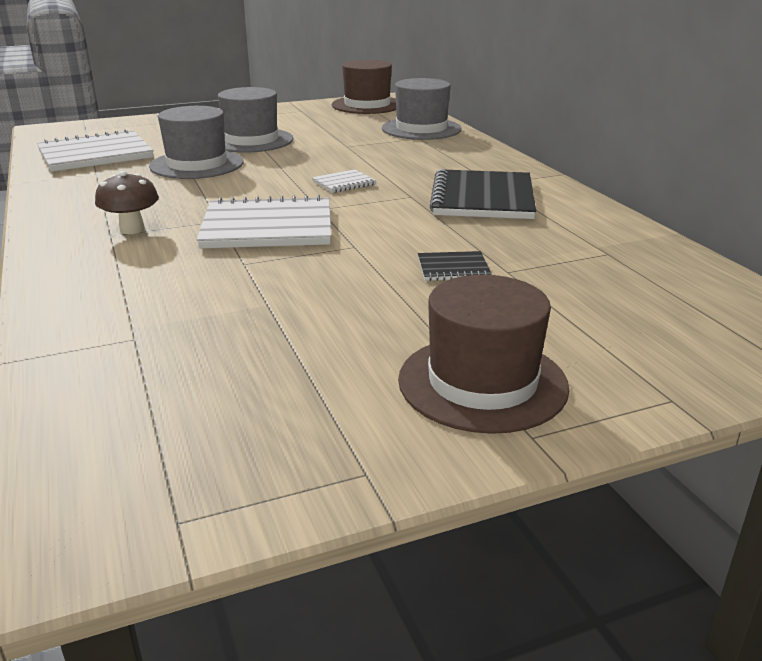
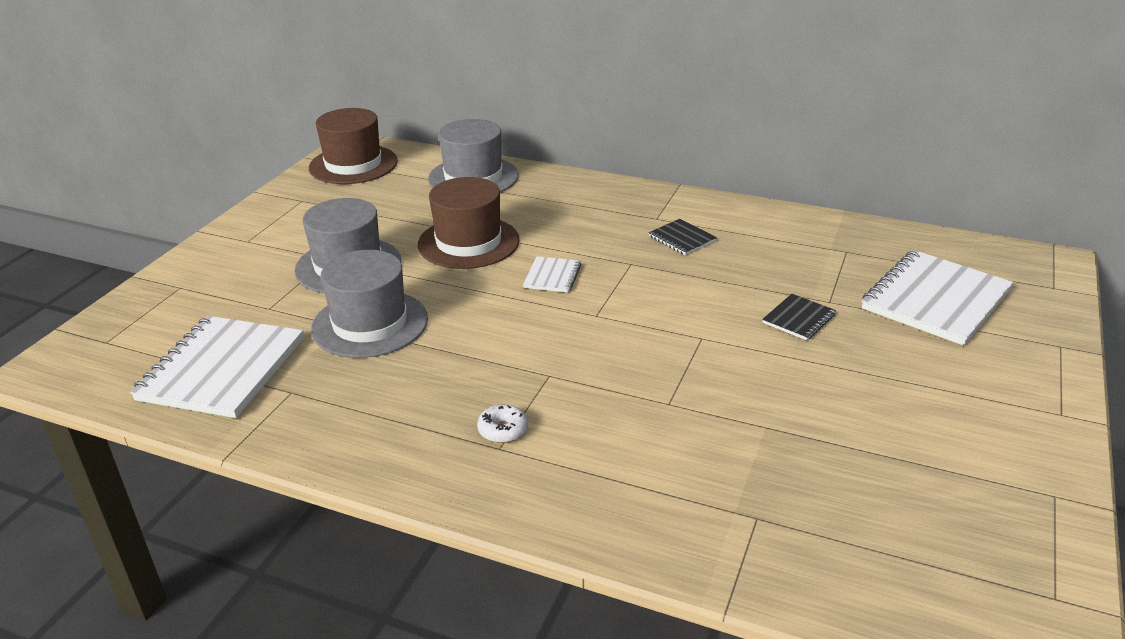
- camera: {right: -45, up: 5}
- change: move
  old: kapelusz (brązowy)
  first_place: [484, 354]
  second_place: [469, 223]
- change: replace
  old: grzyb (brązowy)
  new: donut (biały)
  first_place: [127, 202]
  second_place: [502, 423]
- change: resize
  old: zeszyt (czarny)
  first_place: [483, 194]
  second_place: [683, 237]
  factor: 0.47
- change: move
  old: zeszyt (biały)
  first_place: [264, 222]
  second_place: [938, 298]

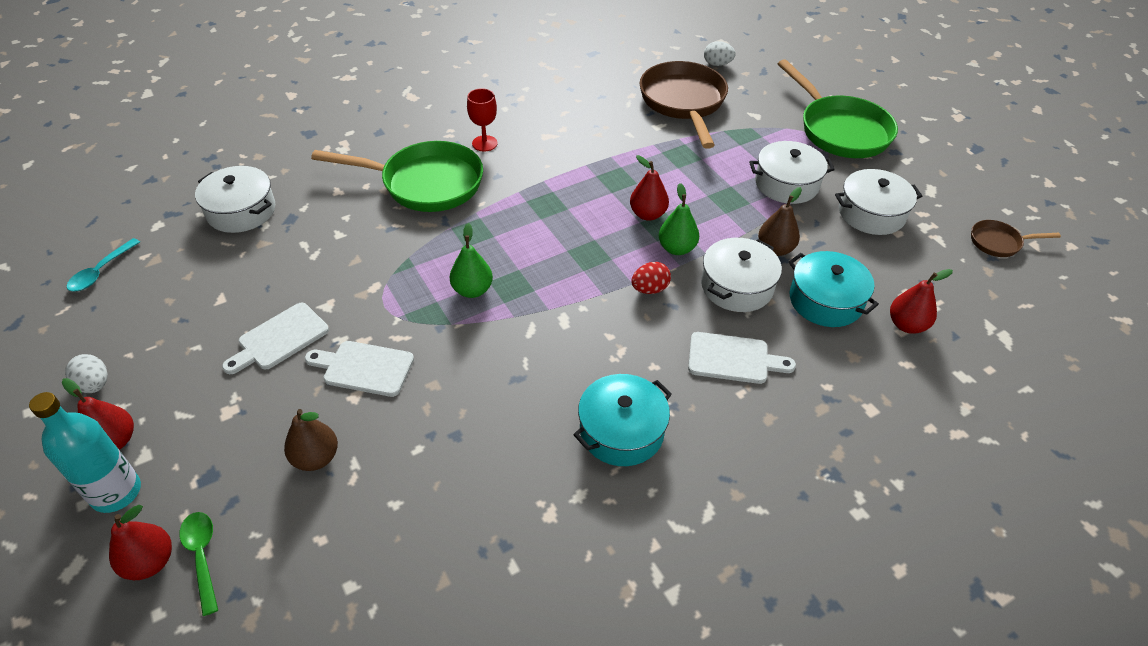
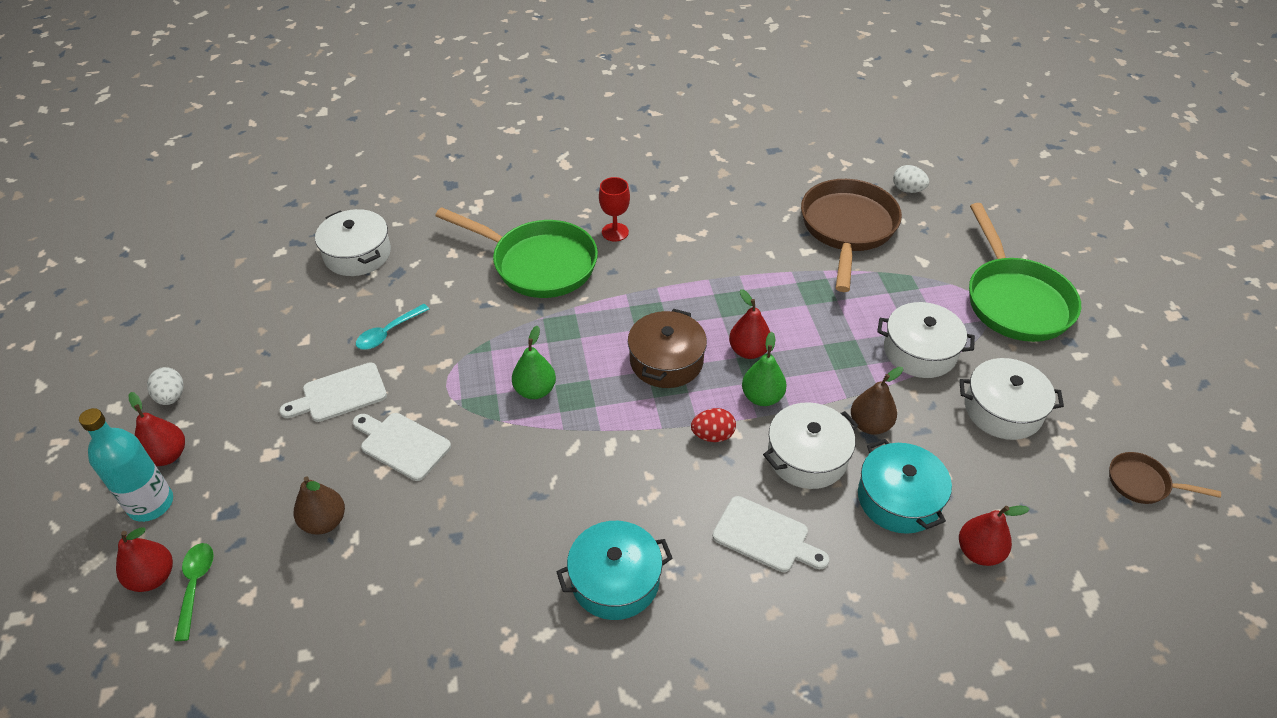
- camera: {right: 20, up: 0}
- change: move
  old: łyżka (turkusowy)
  first_place: [103, 264]
  second_place: [392, 327]
- change: insert
  new: garnek (brązowy)
  second_place: [667, 348]

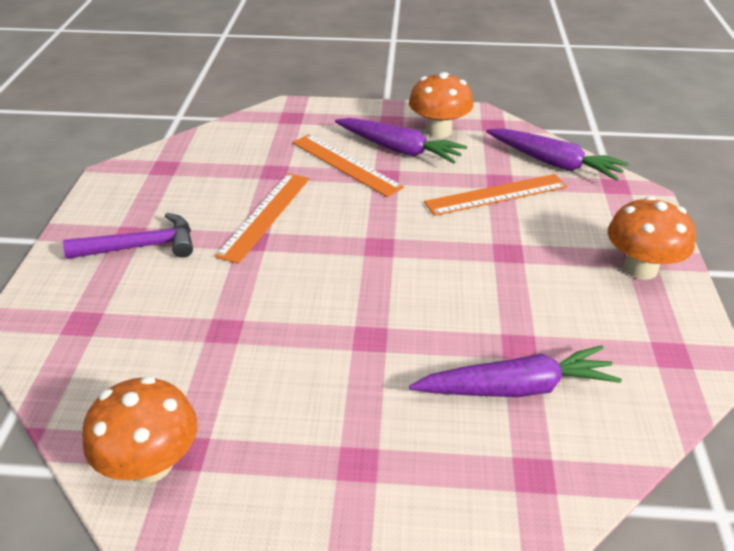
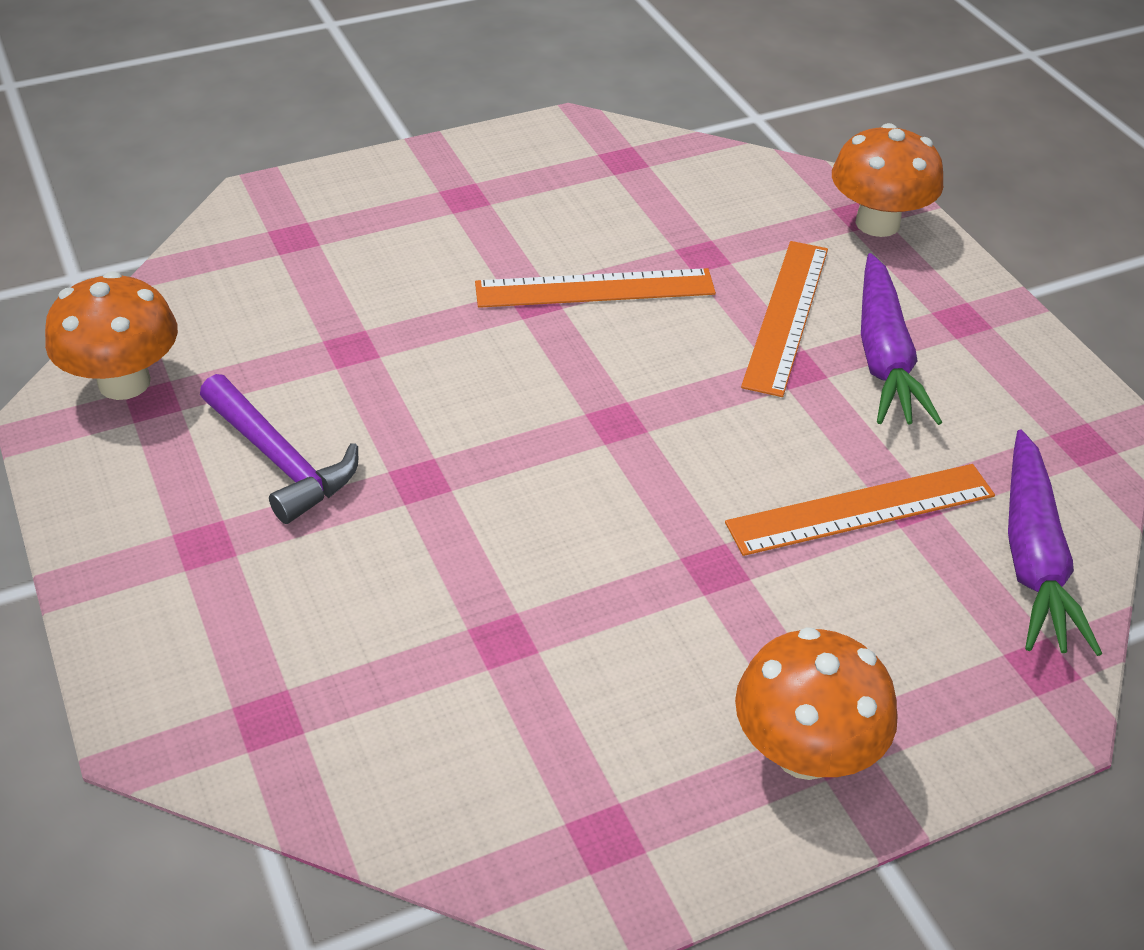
- camera: {right: 60, up: 5}
- change: move
  old: młotek (fioletowy)
  first_place: [128, 236]
  second_place: [279, 449]
- change: rotate
  old: linijka (pomarańczowy)
  first_place: [495, 195]
  second_place: [860, 510]
  degrees: -60
- change: move
  old: grzyb (pomarańczowy)
  first_place: [441, 105]
  second_place: [887, 180]
- change: delete
  old: marchewka (fioletowy)
  first_place: [515, 371]

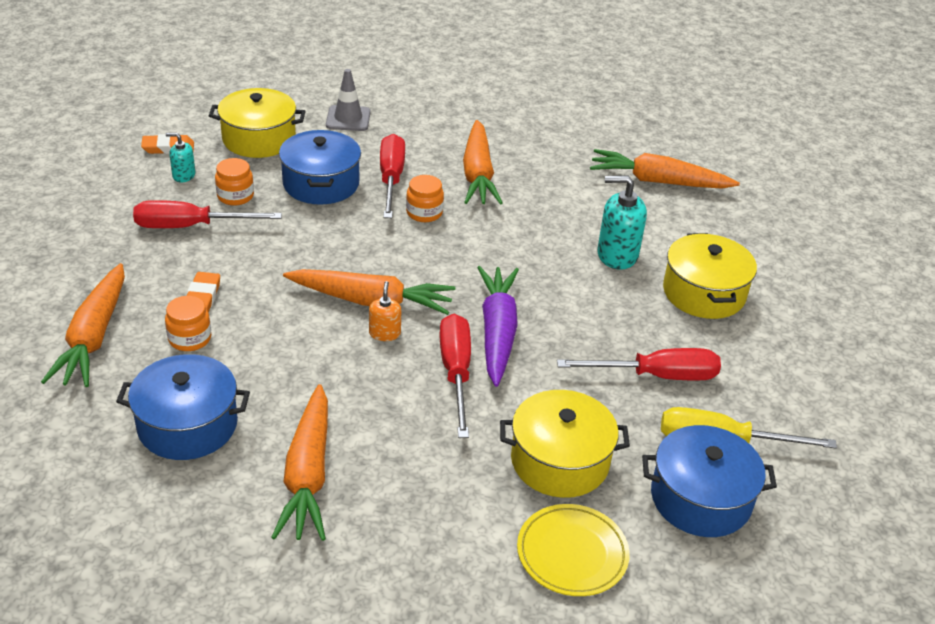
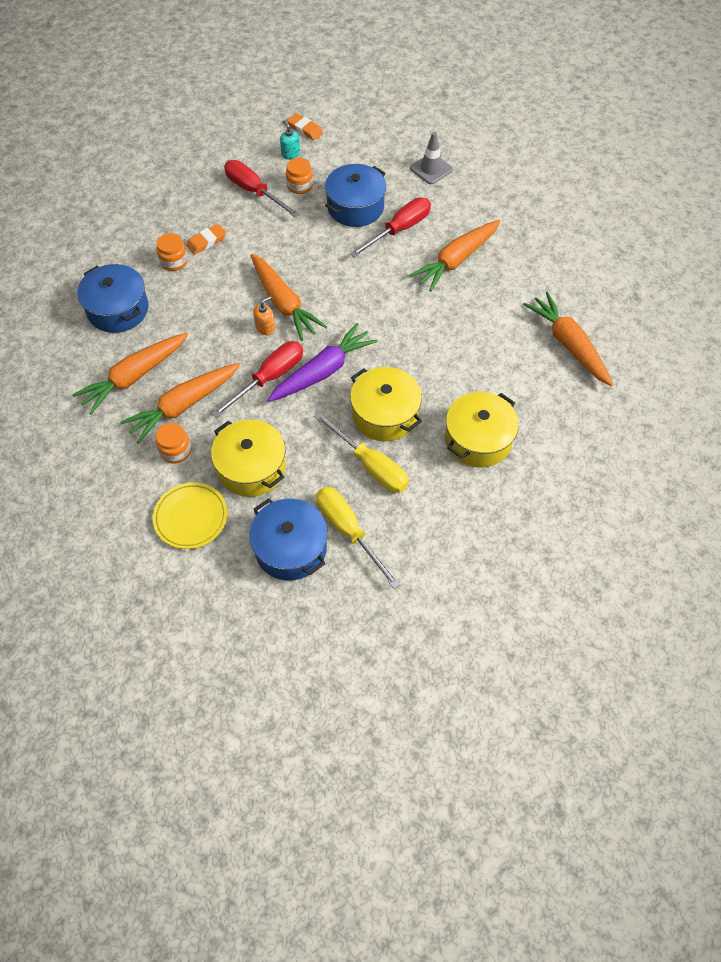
- camera: {right: 50, up: 20}
- change: move
  old: marchewka (pomarańczowy)
  first_place: [83, 325]
  second_place: [180, 403]
- change: move
  old: słoik (pomarańczowy)
  first_place: [425, 198]
  second_place: [173, 443]
- change: recolor
  old: śrubokręt (czerwony)
  new: śrubokręt (żółty)
  first_place: [639, 364]
  second_place: [361, 452]
- change: move
  old: garnek (żółty)
  first_place: [257, 123]
  second_place: [386, 404]
- change: delete
  old: dozownik mydła (turkusowy)
  first_place: [622, 222]

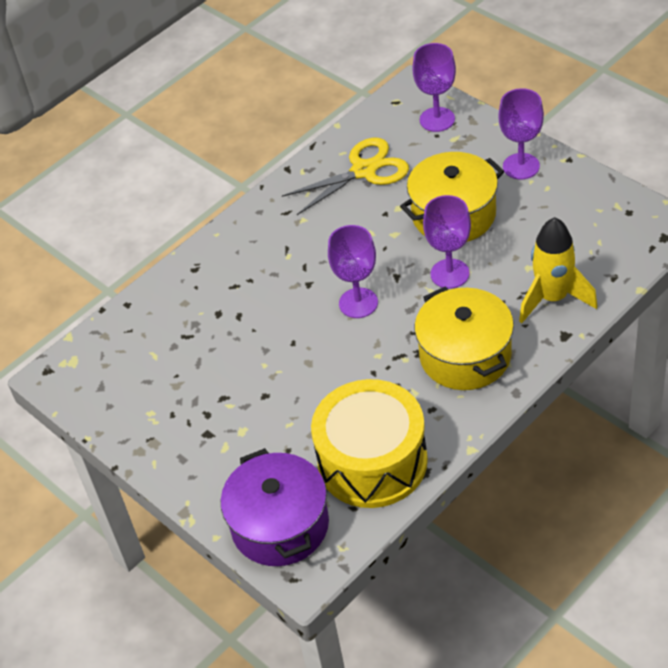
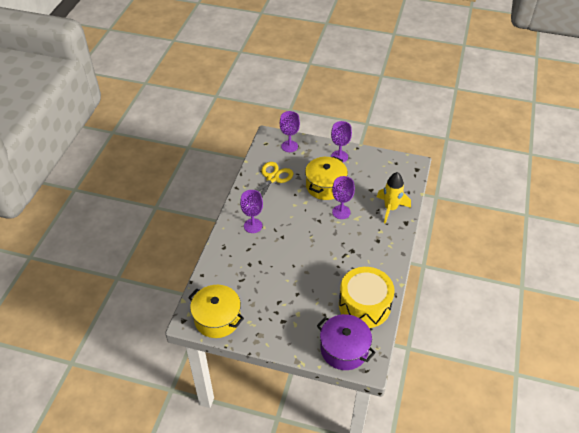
- camera: {right: -35, up: 0}
- change: move
  old: garnek (żółty)
  first_place: [464, 338]
  second_place: [216, 311]
- change: move
  old: kielich (fioletowy)
  first_place: [353, 271]
  second_place: [251, 211]

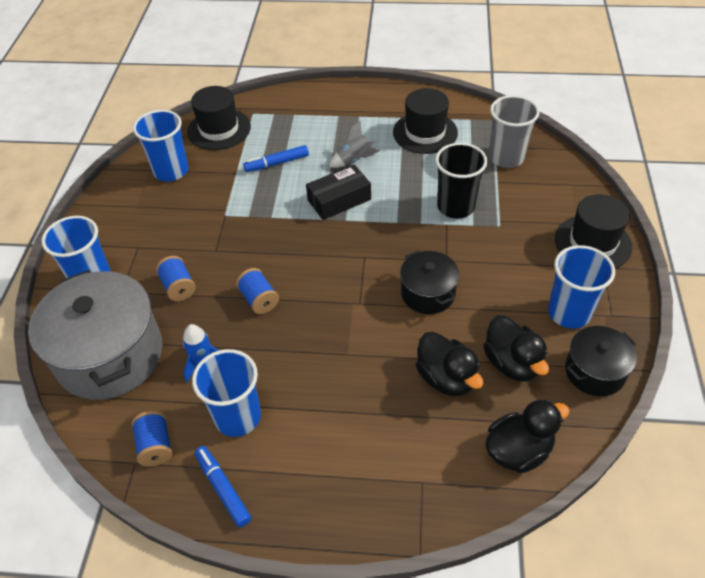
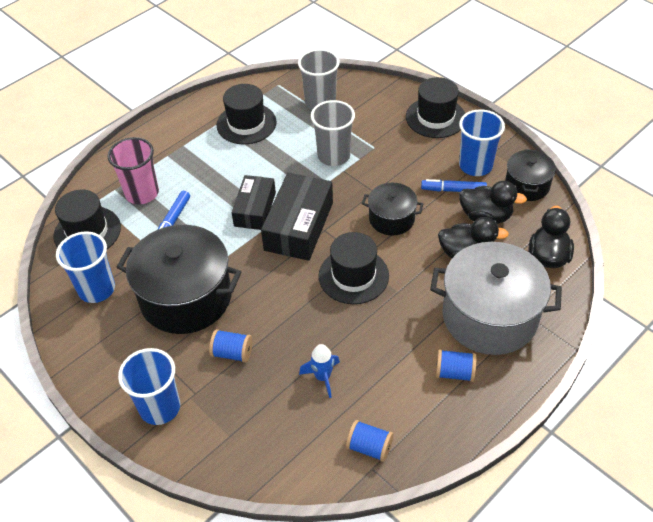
- camera: {right: -50, up: 0}
- change: insert
  new: szklanka (różowy)
  second_place: [133, 170]
- change: insert
  new: garnek (czarny)
  second_place: [179, 279]
- change: insert
  new: pudełko (czarny)
  second_place: [297, 217]
- change: recolor
  old: szklanka (czarny)
  new: szklanka (szary)
  first_place: [461, 181]
  second_place: [333, 133]
- change: insert
  new: kapelusz (czarny)
  second_place: [354, 268]
- change: move
  old: flamaster (niebieski)
  first_place: [223, 486]
  second_place: [454, 185]
- change: move
  old: garnek (szary)
  first_place: [95, 335]
  second_place: [496, 298]
- change: move
  old: szpulka (niebieski)
  first_place: [257, 291]
  second_place: [456, 365]
- change: delete
  old: szklanka (niebieski)
  first_place: [226, 393]
- change: delete
  old: rakieta (szary)
  first_place: [354, 144]

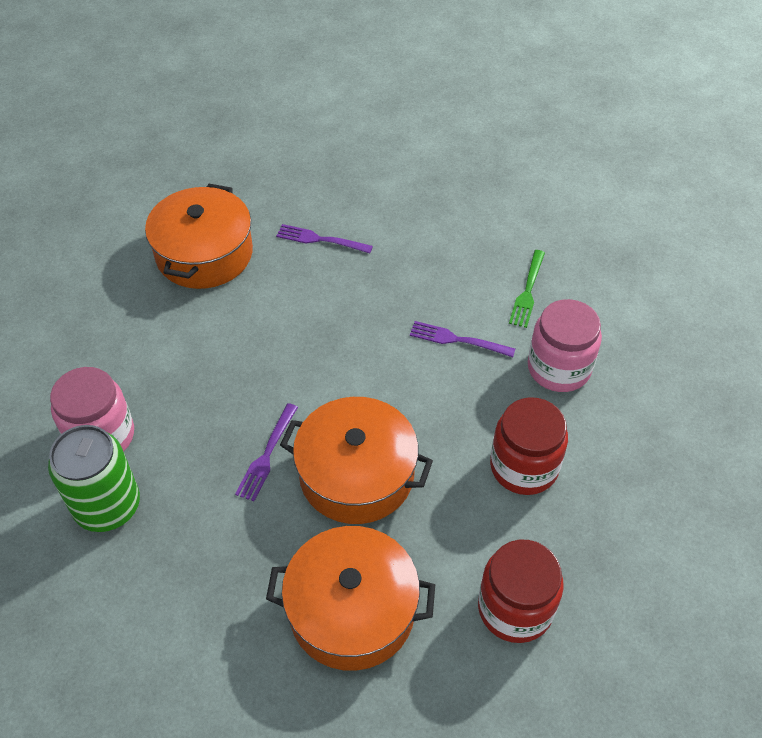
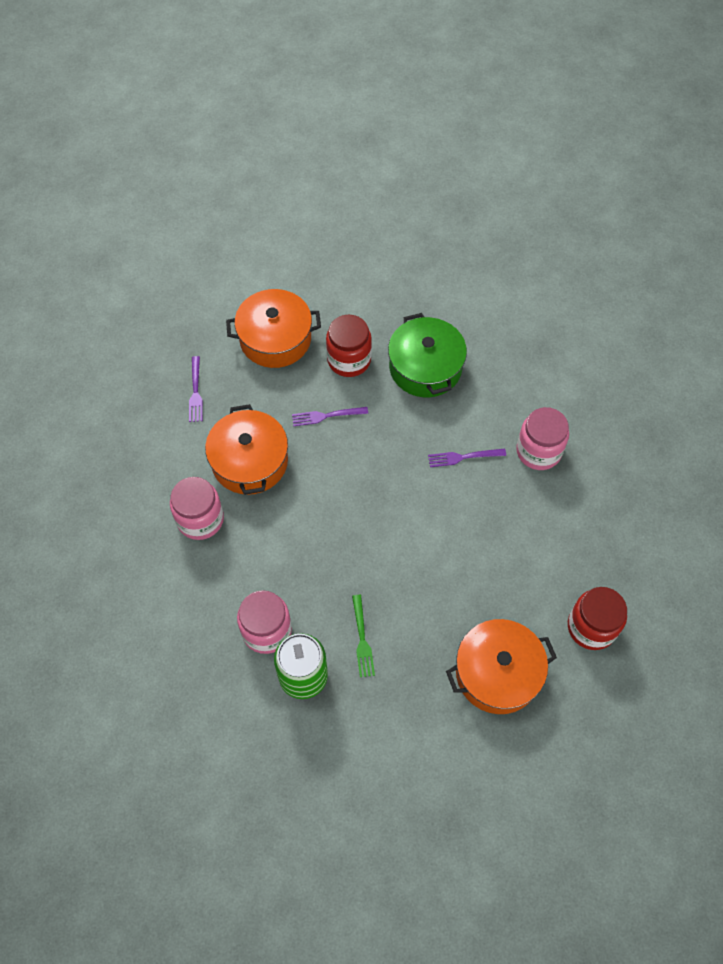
- camera: {right: -25, up: 10}
- change: insert
  new: słoik (różowy)
  second_place: [197, 508]
- change: move
  old: widelec (fioletowy)
  first_place: [266, 452]
  second_place: [196, 389]
- change: move
  old: garnek (pomarańczowy)
  first_place: [356, 460]
  second_place: [273, 328]
- change: move
  old: słoik (czerwony)
  first_place: [529, 446]
  second_place: [349, 346]
- change: move
  old: widelec (zielony)
  first_place: [527, 289]
  second_place: [363, 636]
- change: insert
  new: garnek (zielony)
  second_place: [427, 355]

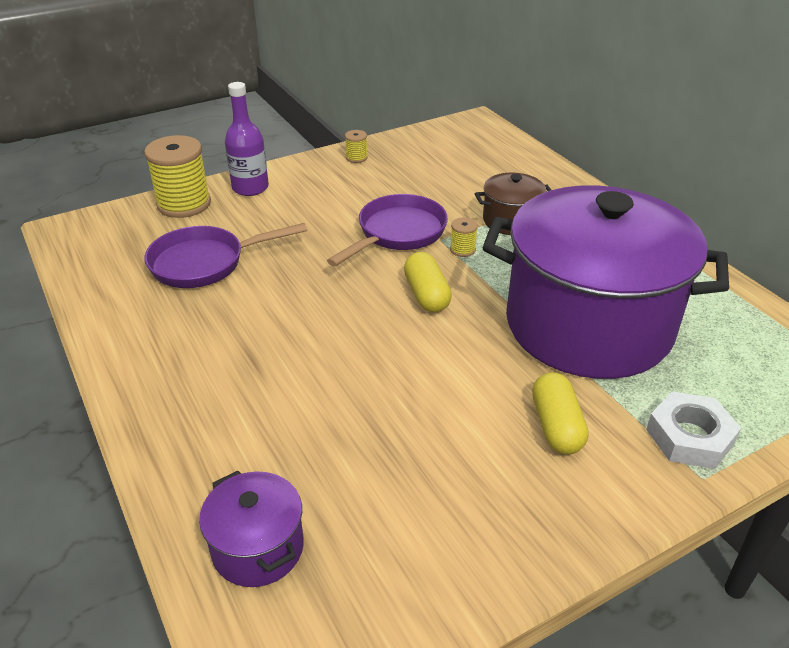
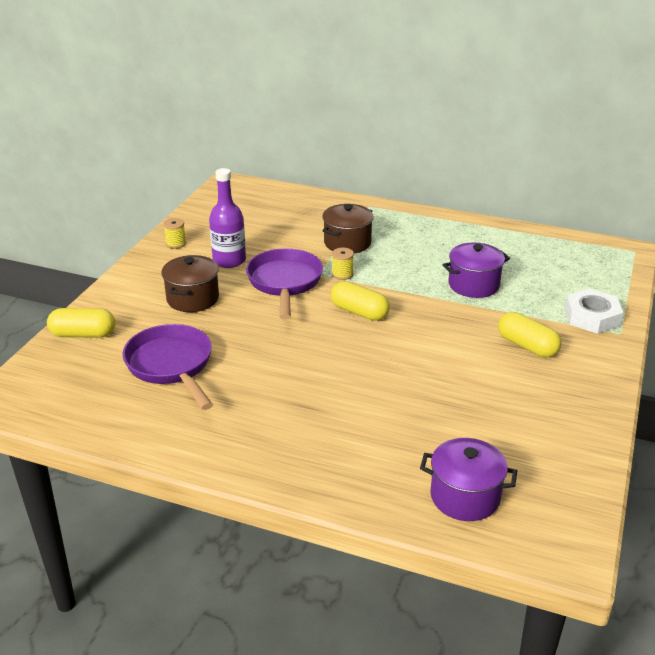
- camera: {right: -40, up: -5}
- change: replace
  old: szpulka (żółty)
  new: kapsułka (żółty)
  first_place: [177, 176]
  second_place: [81, 322]
- change: rotate
  old: patelnia (fioletowy)
  first_place: [225, 255]
  second_place: [167, 367]
  degrees: 120
- change: insert
  new: garnek (brązowy)
  second_place: [190, 283]
- change: move
  old: butelka (fioletowy)
  first_place: [247, 139]
  second_place: [227, 218]
- change: resize
  old: garnek (fioletowy)
  first_place: [606, 282]
  second_place: [476, 270]
  factor: 0.41

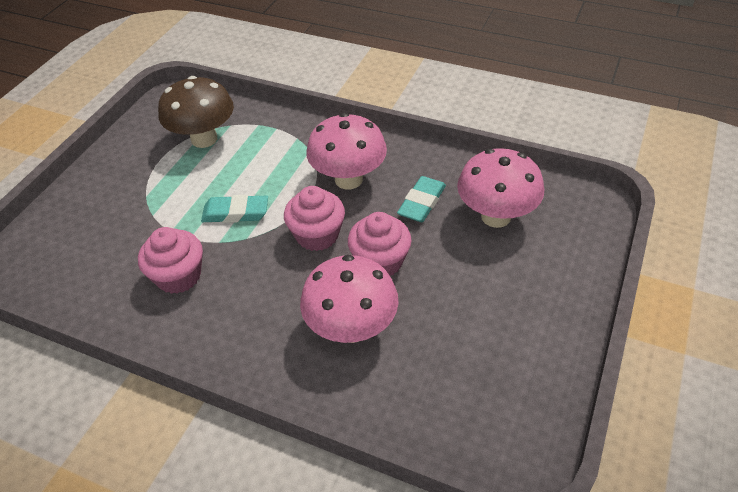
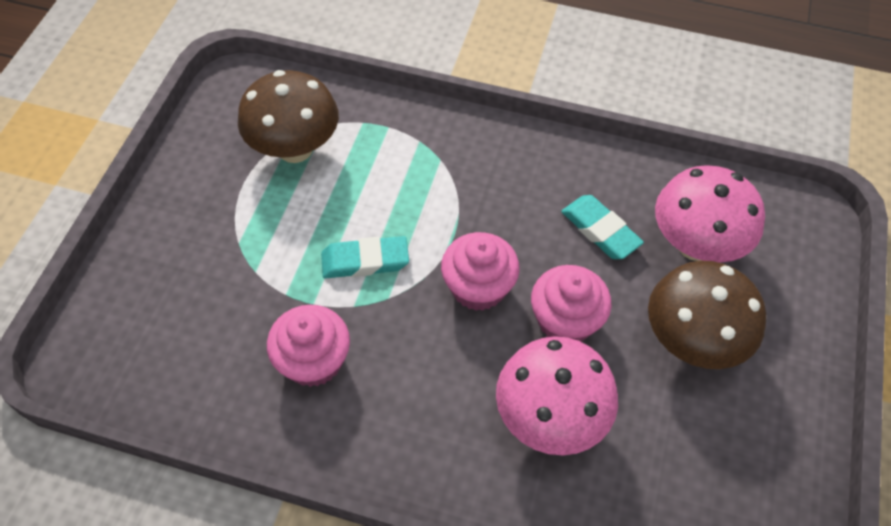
- camera: {right: -10, up: 10}
- change: rotate
  old: gumka do mazania (turkusowy)
  first_place: [421, 199]
  second_place: [602, 227]
  degrees: -60
- change: insert
  new: grzyb (brązowy)
  second_place: [707, 315]
- change: delete
  old: grzyb (różowy)
  first_place: [346, 151]

